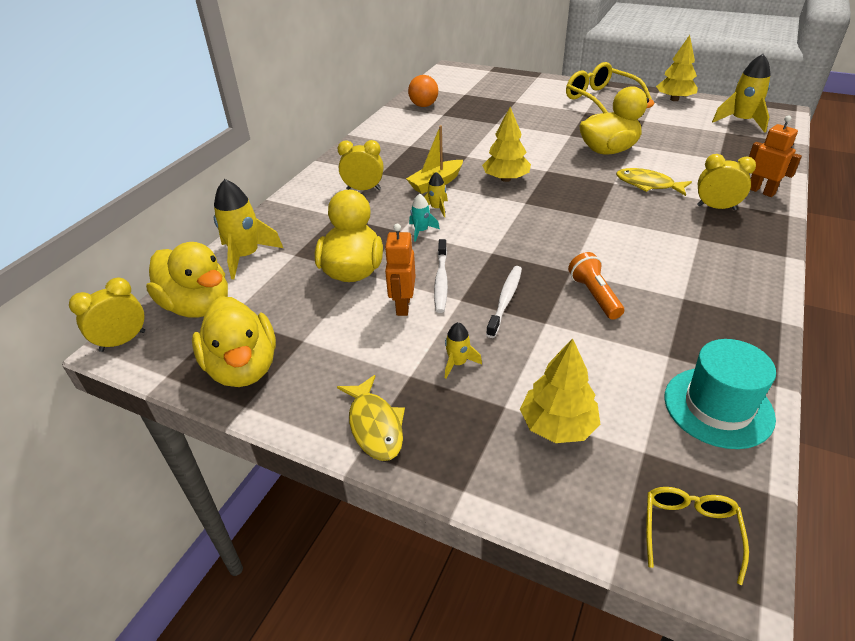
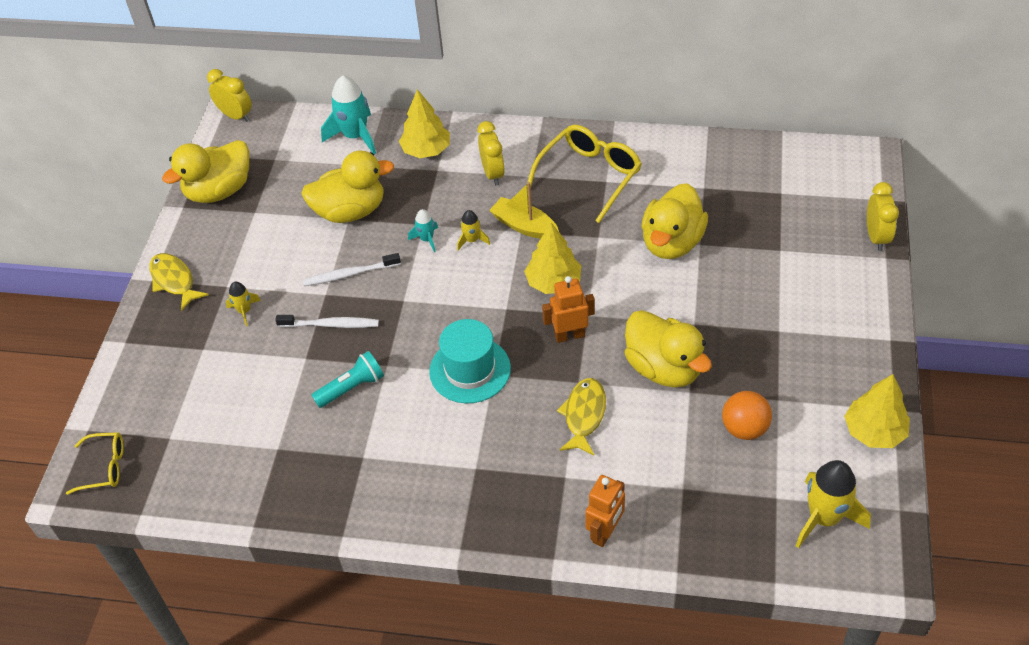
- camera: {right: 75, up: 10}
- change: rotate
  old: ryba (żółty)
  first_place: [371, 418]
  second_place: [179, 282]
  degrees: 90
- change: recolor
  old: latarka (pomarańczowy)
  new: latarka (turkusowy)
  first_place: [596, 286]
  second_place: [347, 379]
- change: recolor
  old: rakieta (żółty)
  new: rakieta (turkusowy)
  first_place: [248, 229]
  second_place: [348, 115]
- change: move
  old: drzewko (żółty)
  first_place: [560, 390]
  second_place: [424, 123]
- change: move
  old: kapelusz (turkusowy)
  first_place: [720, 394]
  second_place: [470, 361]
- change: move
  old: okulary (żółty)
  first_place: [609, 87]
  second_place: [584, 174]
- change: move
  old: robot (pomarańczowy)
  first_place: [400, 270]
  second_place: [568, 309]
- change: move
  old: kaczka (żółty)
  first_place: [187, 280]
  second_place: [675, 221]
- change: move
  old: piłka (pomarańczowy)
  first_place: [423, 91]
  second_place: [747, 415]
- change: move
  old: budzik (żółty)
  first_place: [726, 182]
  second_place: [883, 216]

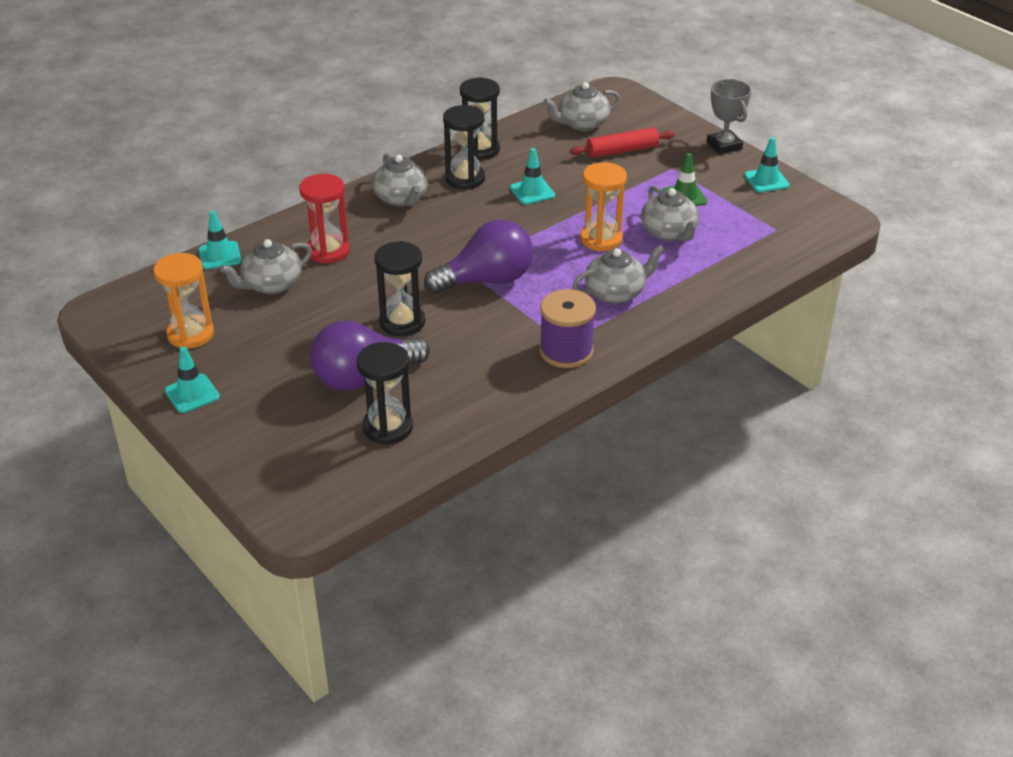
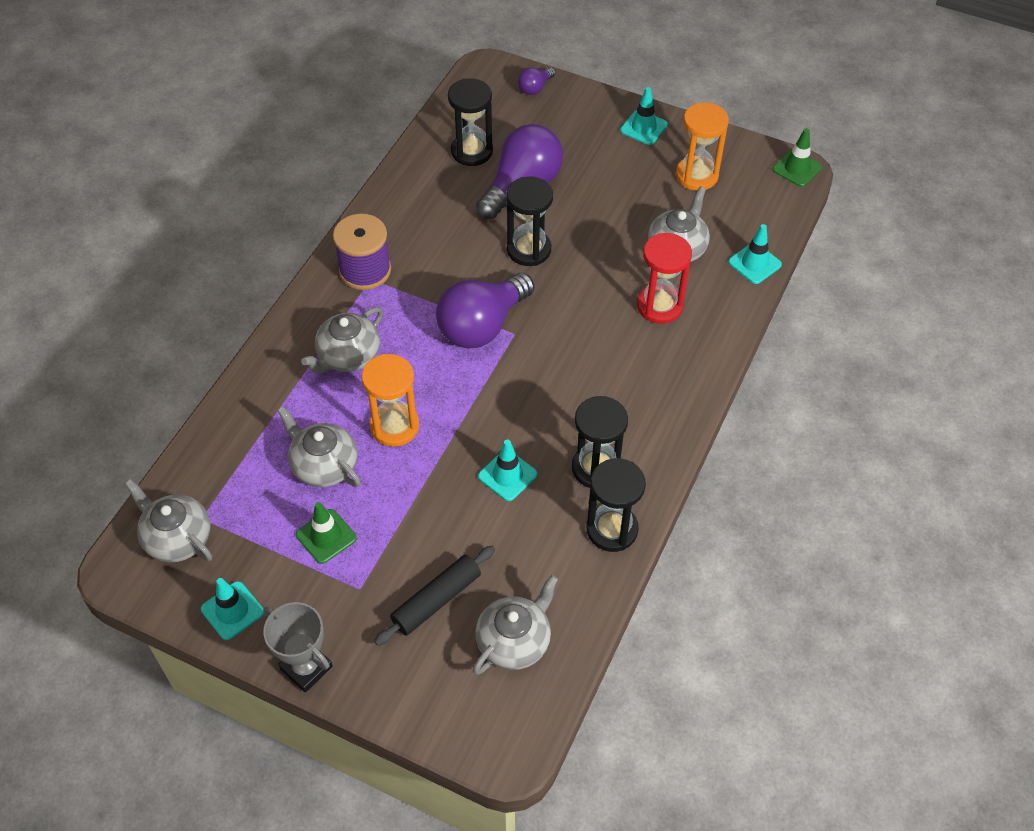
- camera: {right: 155, up: 15}
- change: move
  old: imbryk (szary)
  first_place: [400, 179]
  second_place: [168, 521]
- change: recolor
  old: wałek do ciasta (czerwony)
  new: wałek do ciasta (czarny)
  first_place: [622, 142]
  second_place: [434, 596]
- change: insert
  new: żarówka (fioletowy)
  second_place: [536, 81]
- change: insert
  new: pachołek (zielony)
  second_place: [797, 157]

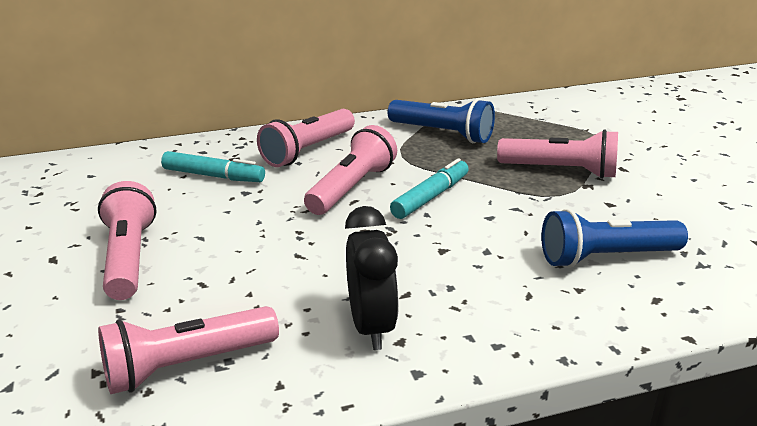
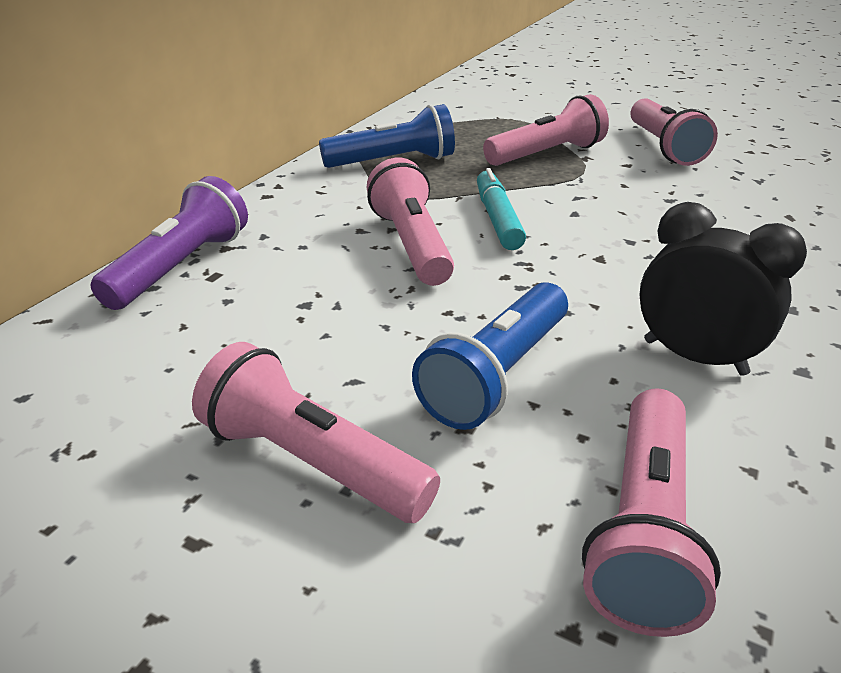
- camera: {right: -45, up: 5}
- change: insert
  new: latarka (fioletowy)
  second_place: [169, 243]
- change: move
  old: latarka (niebieski)
  first_place: [614, 238]
  second_place: [490, 356]
- change: move
  old: latarka (różowy)
  first_place: [306, 138]
  second_place: [674, 132]
- change: delete
  old: flamaster (turkusowy)
  first_place: [213, 166]

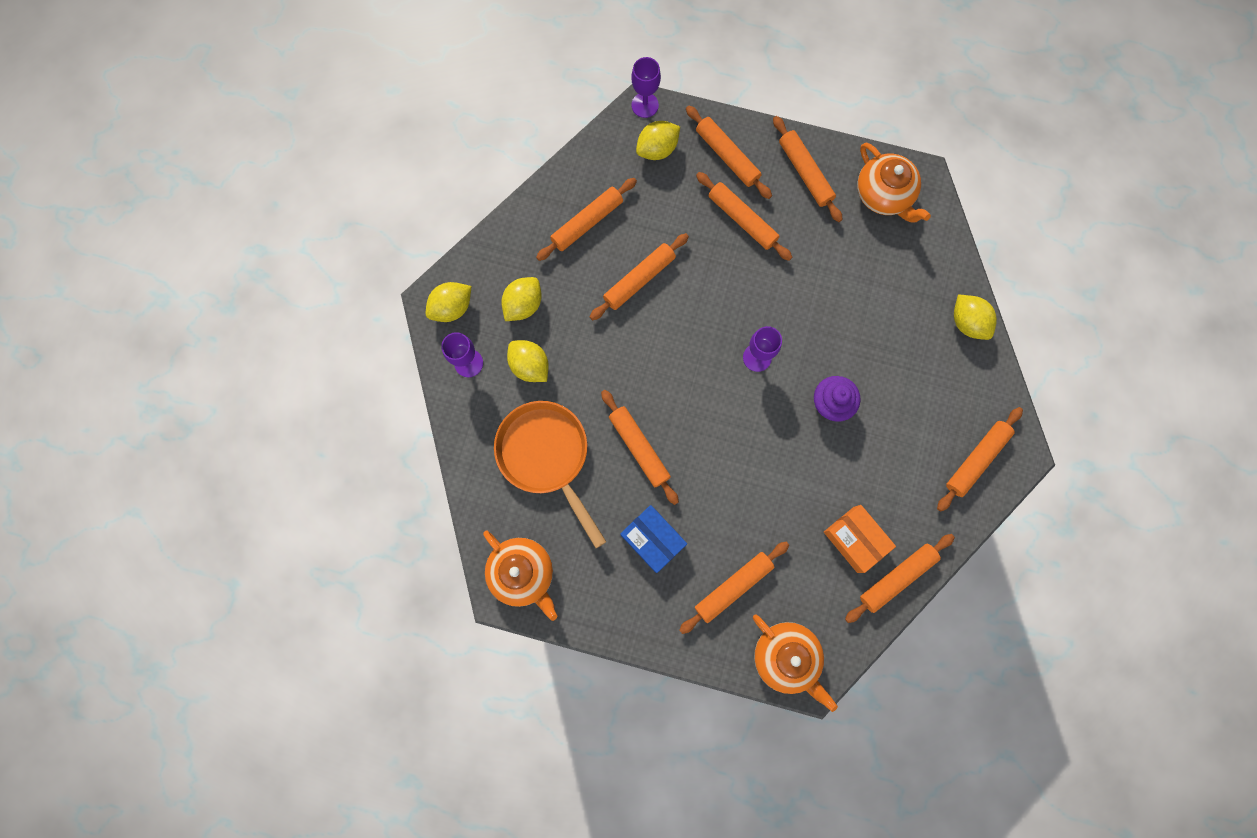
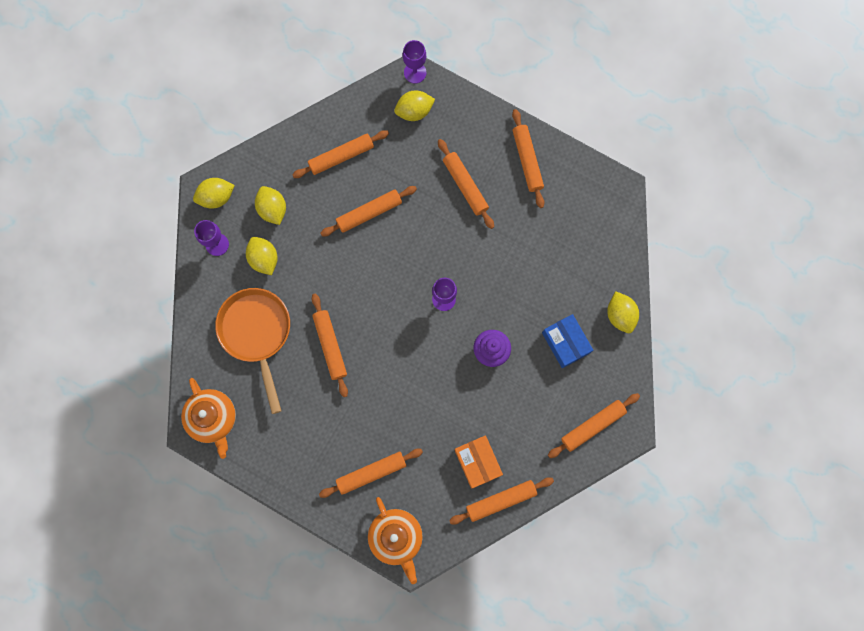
- camera: {right: 15, up: 0}
- change: rotate
  old: cytryna (żółty)
  first_place: [521, 299]
  second_place: [270, 205]
  degrees: -75
- change: move
  old: pudełko (niebieski)
  first_place: [653, 539]
  second_place: [567, 341]
- change: delete
  old: wałek do ciasta (pomarańczowy)
  first_place: [729, 152]
- change: delete
  old: imbryk (pomarańczowy)
  first_place: [894, 182]

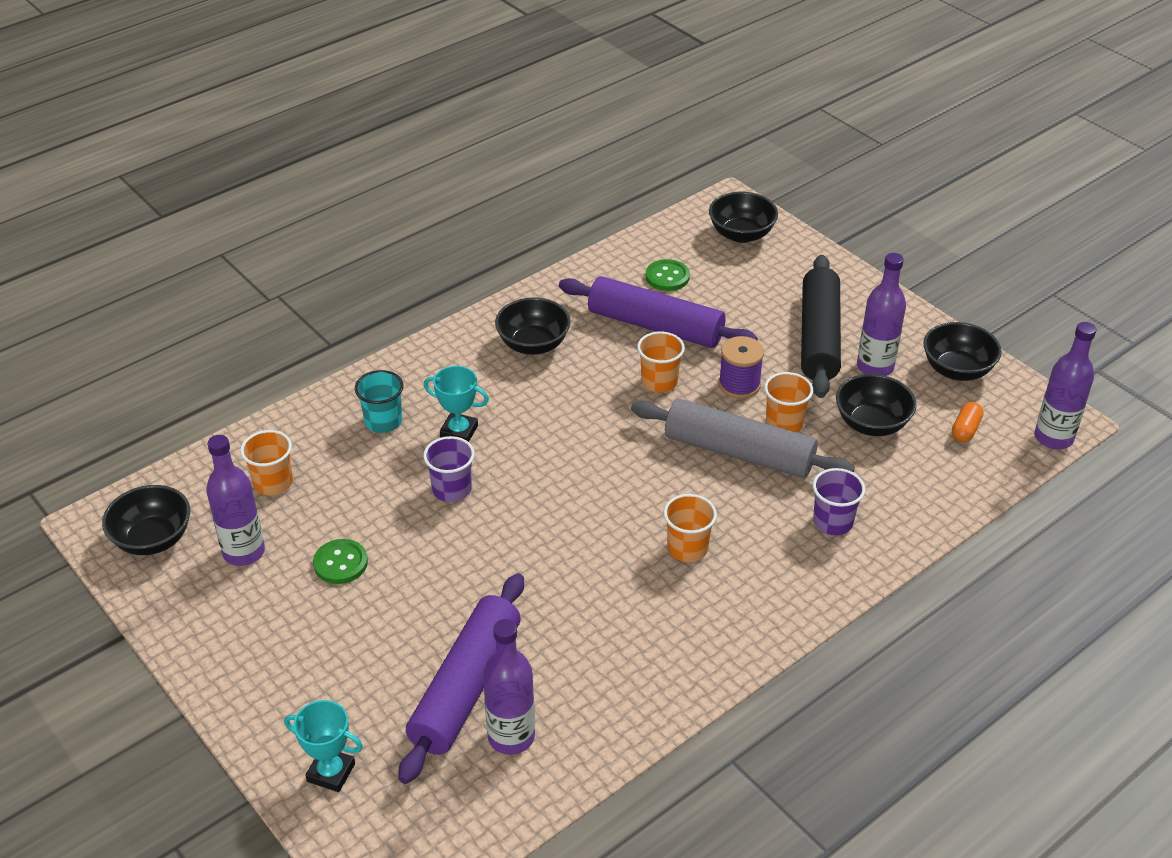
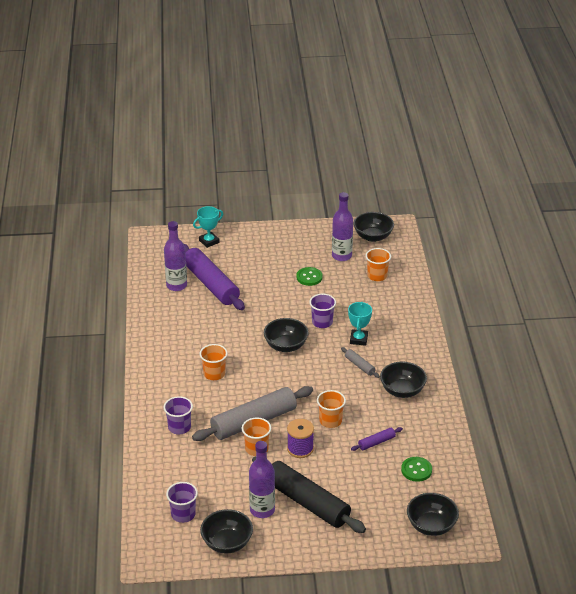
- camera: {right: 125, up: -5}
- change: replace
  old: kapsułka (pomarańczowy)
  new: szklanka (fioletowy)
  first_place: [967, 422]
  second_place: [182, 502]
- change: move
  old: miska (czarny)
  first_place: [876, 405]
  second_place: [286, 335]
- change: insert
  new: wałek do ciasta (szary)
  second_place: [360, 362]
- change: rotate
  old: puchar (turkusowy)
  first_place: [456, 404]
  second_place: [360, 324]
  degrees: -45
- change: resize
  old: wałek do ciasta (fioletowy)
  first_place: [658, 312]
  second_place: [377, 439]
  factor: 0.43
- change: delete
  old: szklanka (turkusowy)
  first_place: [379, 401]
- change: delete
  old: butelka (fioletowy)
  first_place: [1065, 385]

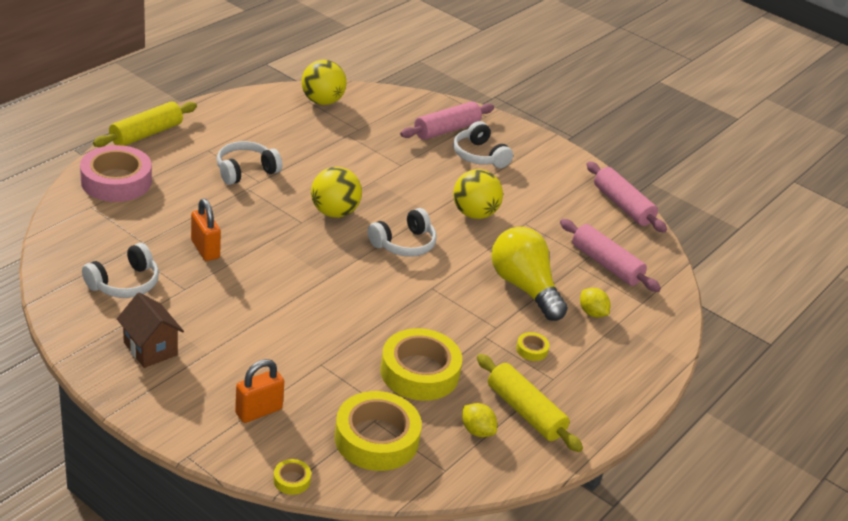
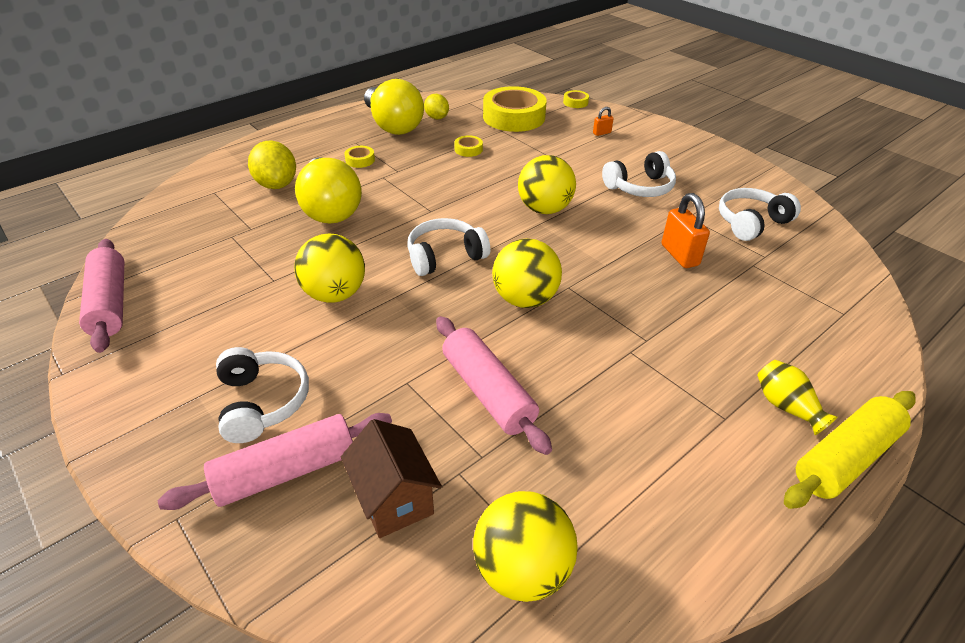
- camera: {right: -165, up: 5}
- change: resize
  old: cytryna (żółty)
  first_place: [595, 302]
  second_place: [272, 164]
  factor: 1.6
- change: move
  old: domek (brązowy)
  first_place: [150, 330]
  second_place: [391, 478]
- change: replace
  old: wałek do ciasta (żółty)
  new: żarówka (żółty)
  first_place: [530, 403]
  second_place: [394, 107]
- change: move
  old: wałek do ciasta (różowy)
  first_place: [610, 255]
  second_place: [494, 385]
- change: resize
  old: taśma klejąca (żółty)
  first_place: [421, 364]
  second_place: [468, 146]
  factor: 0.42
- change: insert
  new: piłka (żółty)
  second_place: [547, 184]
- change: resize
  old: kłódka (pomarańczowy)
  first_place: [259, 391]
  second_place: [603, 121]
  factor: 0.52
- change: move
  old: słuchawki (biały)
  first_place: [249, 163]
  second_place: [639, 174]
- change: insert
  new: wazon (żółty)
  second_place: [797, 397]
- change: delete
  old: taśma klejąca (różowy)
  first_place: [116, 173]

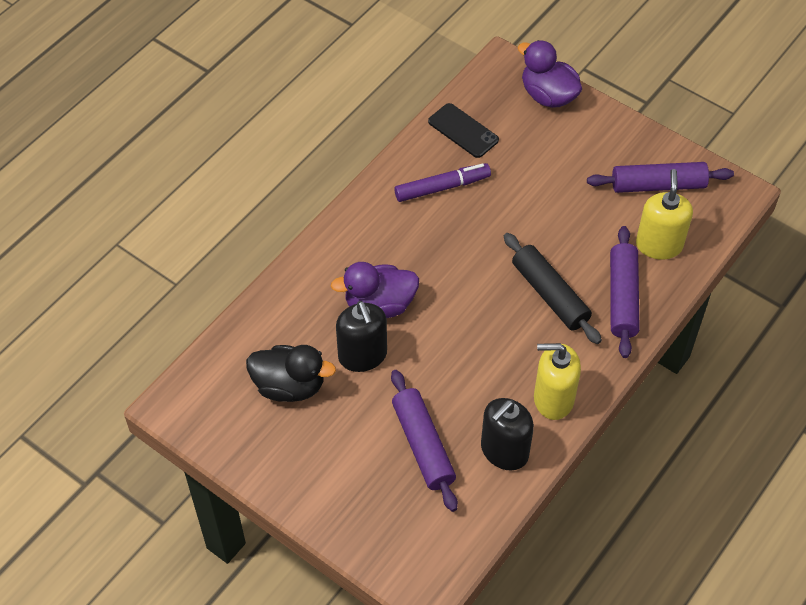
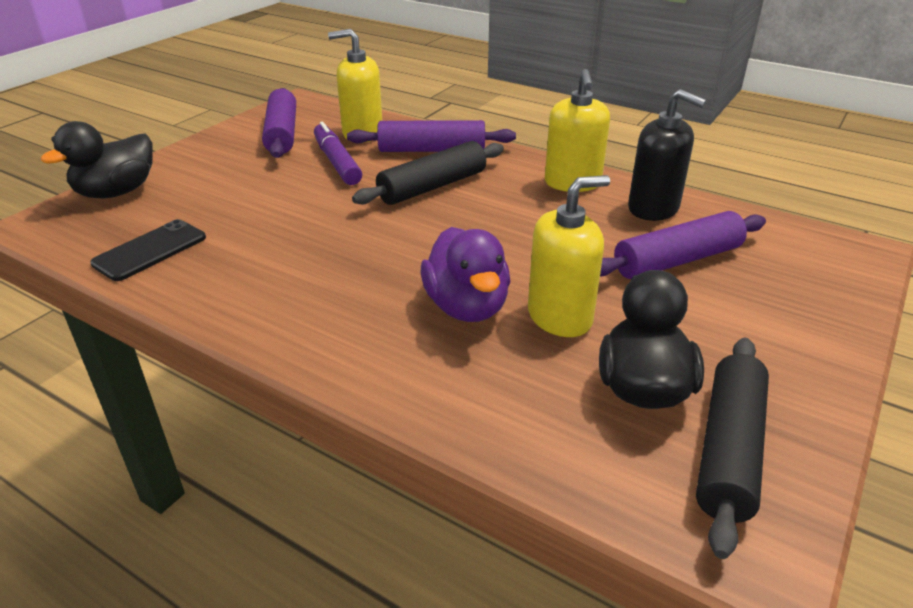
- camera: {right: -95, up: -20}
- change: recolor
  old: kaczka (fioletowy)
  new: kaczka (czarny)
  first_place: [550, 74]
  second_place: [97, 160]
- change: move
  old: flamaster (fioletowy)
  first_place: [442, 182]
  second_place: [338, 153]
- change: recolor
  old: dozownik mydła (czarny)
  new: dozownik mydła (żółty)
  first_place: [361, 336]
  second_place: [569, 256]
- change: insert
  new: wałek do ciasta (czarny)
  second_place: [732, 448]

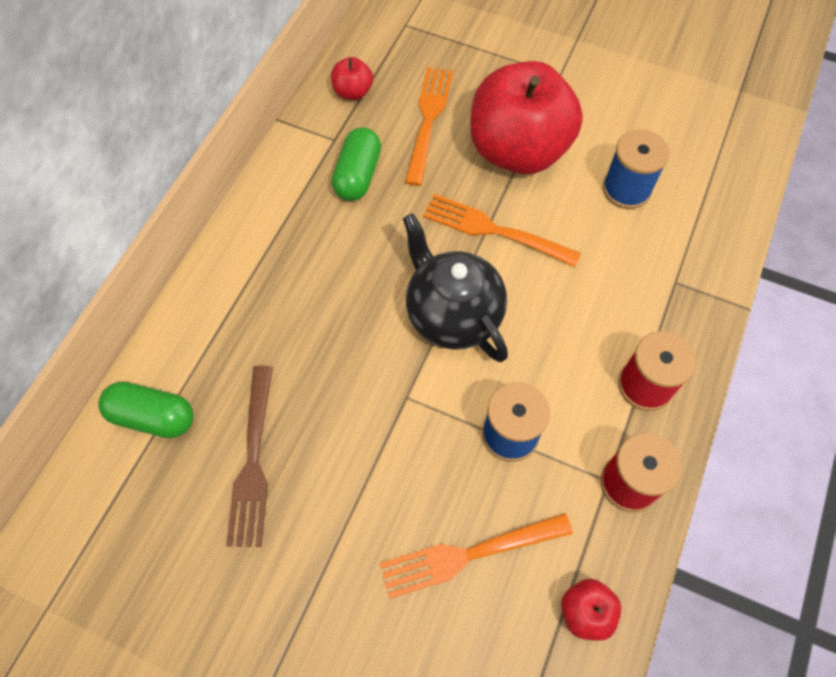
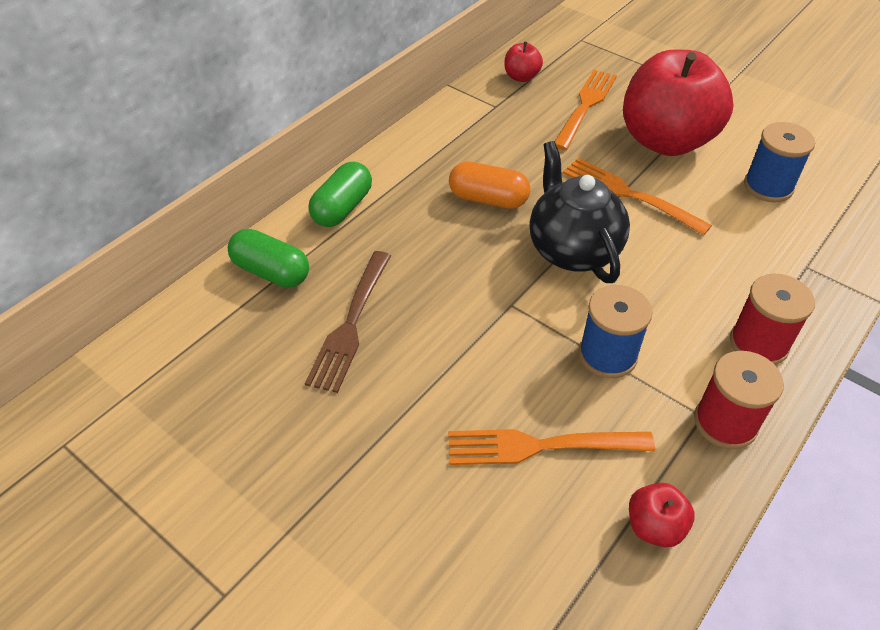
- camera: {right: 15, up: -15}
- change: move
  old: kapsułka (zielony)
  first_place: [356, 164]
  second_place: [340, 194]
- change: insert
  new: kapsułka (pomarańczowy)
  second_place: [489, 185]

